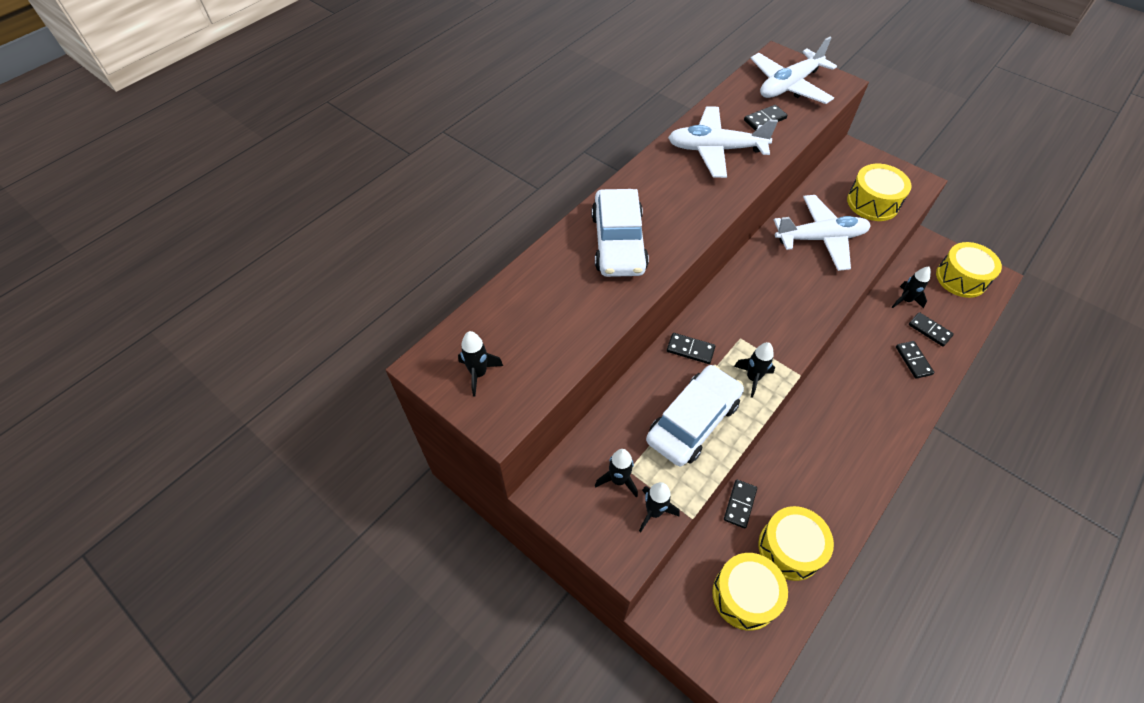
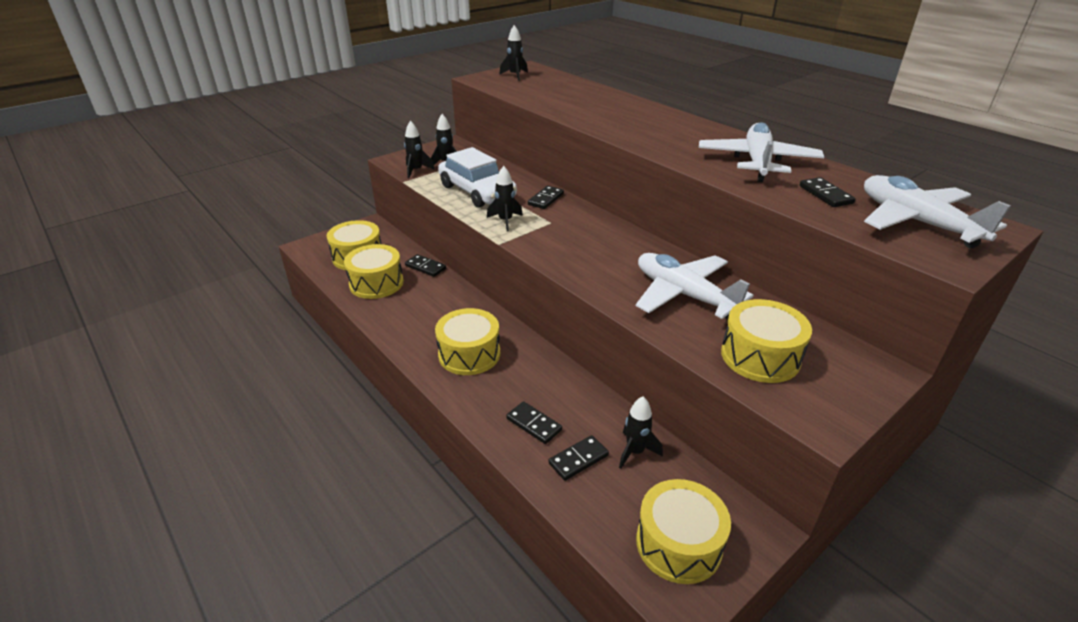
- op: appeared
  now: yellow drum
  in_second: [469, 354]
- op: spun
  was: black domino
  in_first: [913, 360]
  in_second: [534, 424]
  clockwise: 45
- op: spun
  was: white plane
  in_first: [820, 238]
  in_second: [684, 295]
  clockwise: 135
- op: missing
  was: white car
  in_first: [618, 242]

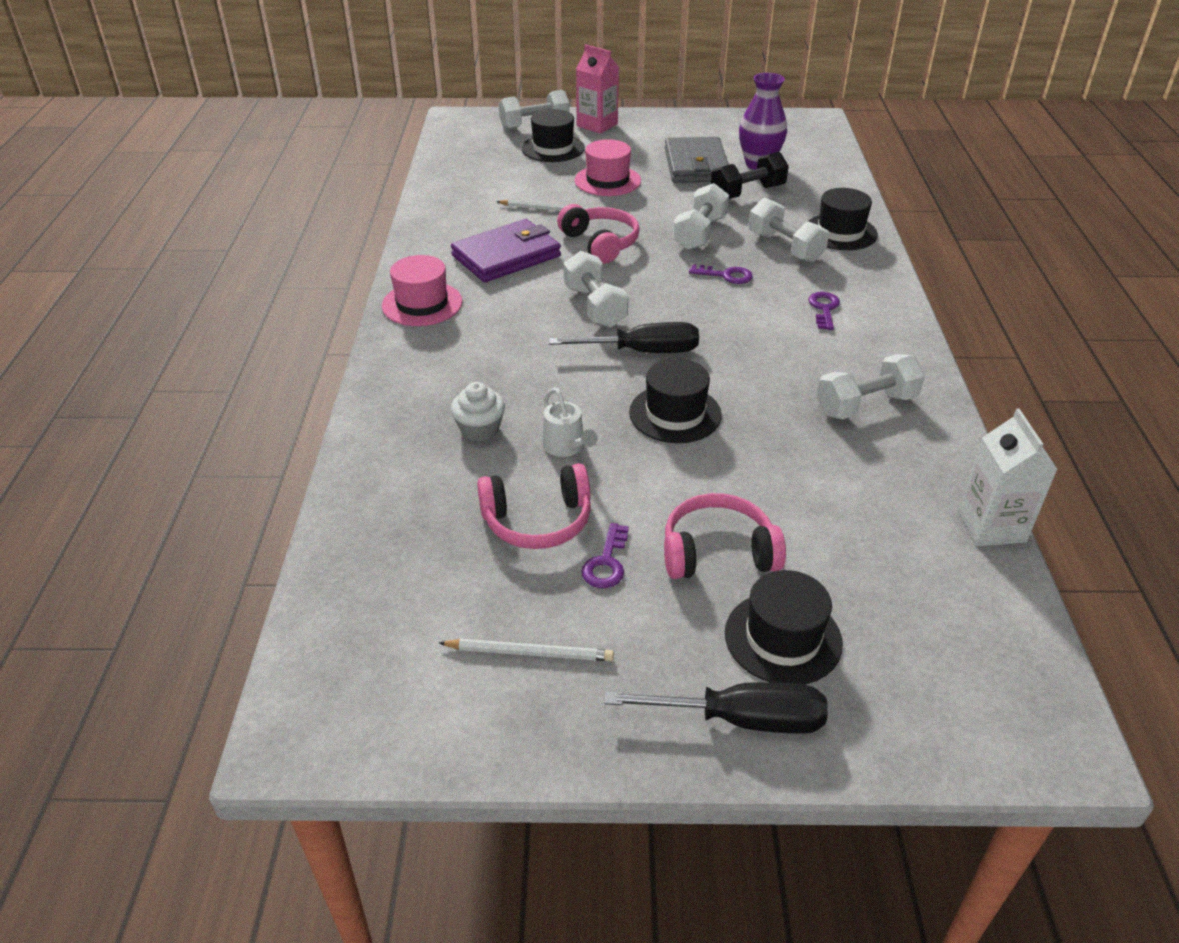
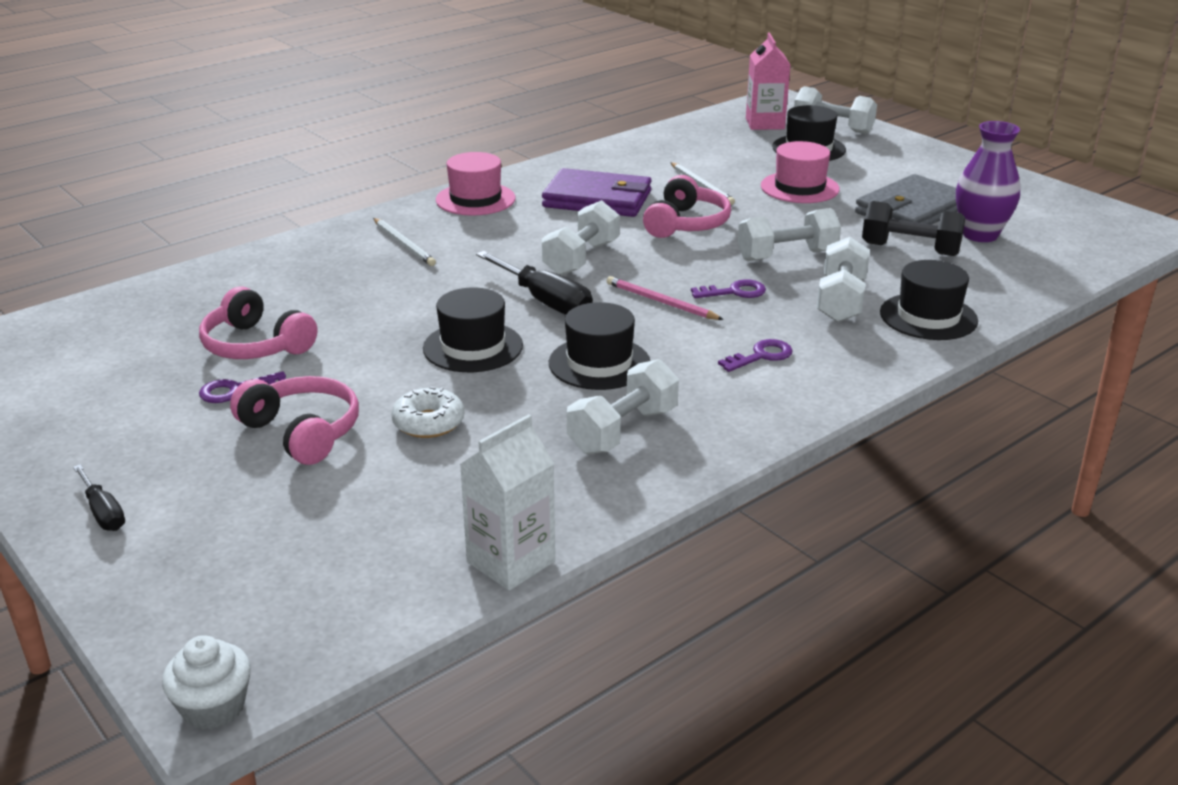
- op: size
  was: black screwdriver
  in_first: [740, 719]
  in_second: [103, 512]
  ratio: 0.57
- op: relocated
  was: white cupcake
  in_first: [480, 429]
  in_second: [213, 707]
- op: relocated
  was: white pencil
  in_first: [530, 653]
  in_second: [404, 244]
- op: appeared
  now: white donut
  in_second: [428, 423]
- op: relocated
  was: black hat
  in_first: [783, 638]
  in_second: [599, 363]
- op: spun
  was: white dumbbell
  in_first: [865, 405]
  in_second: [623, 430]
  clockwise: -75
- op: appeared
  now: pink pencil
  in_second: [661, 302]
- op: spun
  was: purple key
  in_first: [726, 275]
  in_second: [734, 292]
  clockwise: -75
- op: relocated
  was: pink carton
  in_first: [597, 125]
  in_second: [765, 123]
- op: missing
  was: white watering can
  in_first: [566, 447]

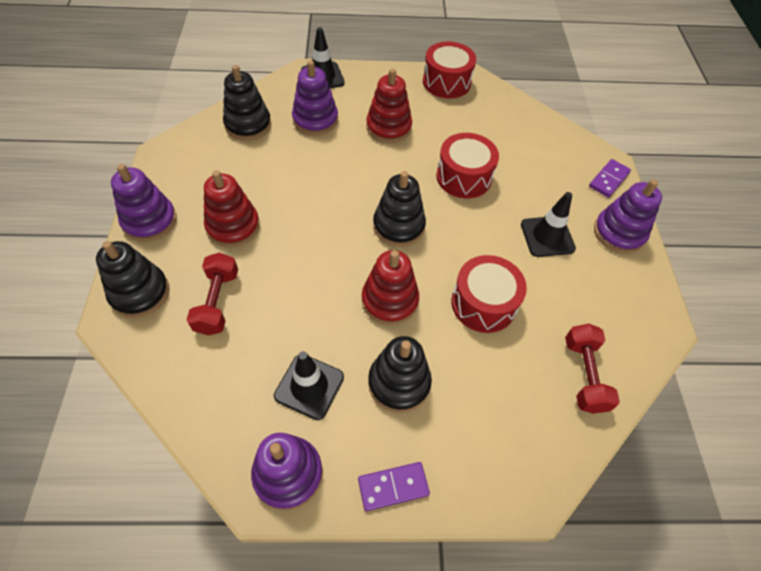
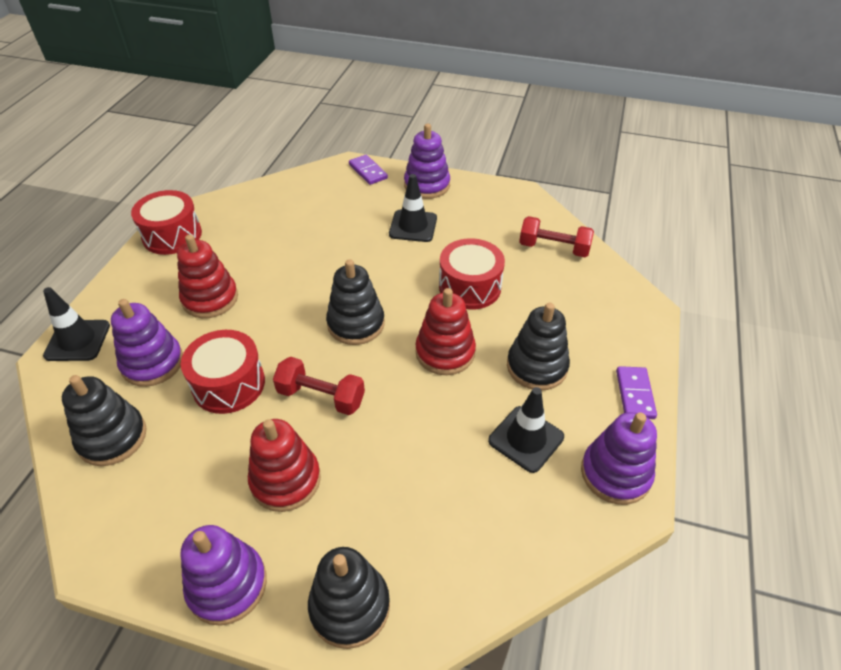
- op: relocated
  was: red drum
  in_first: [463, 177]
  in_second: [229, 384]
- op: relocated
  was: red dumbbell
  in_first: [217, 302]
  in_second: [321, 396]

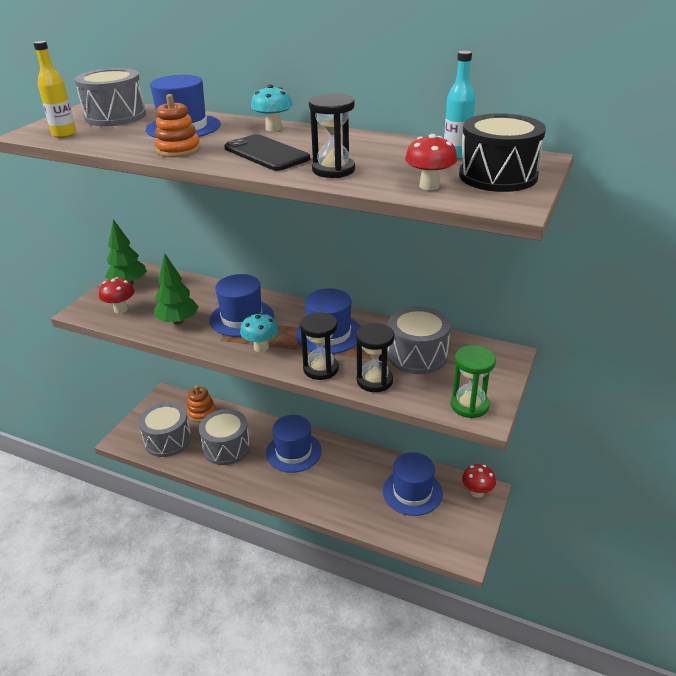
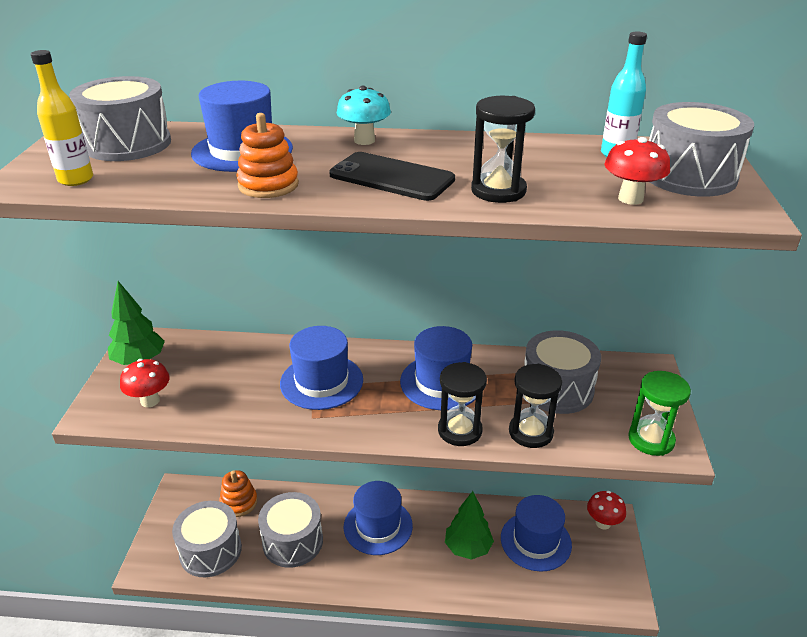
- op: relocated
  was: green tree
  in_first: [178, 321]
  in_second: [468, 548]
- op: colour
  was: black drum
  now: grey drum
  in_first: [498, 176]
  in_second: [689, 176]
- op: missing
  was: turquoise mushroom
  in_first: [261, 347]

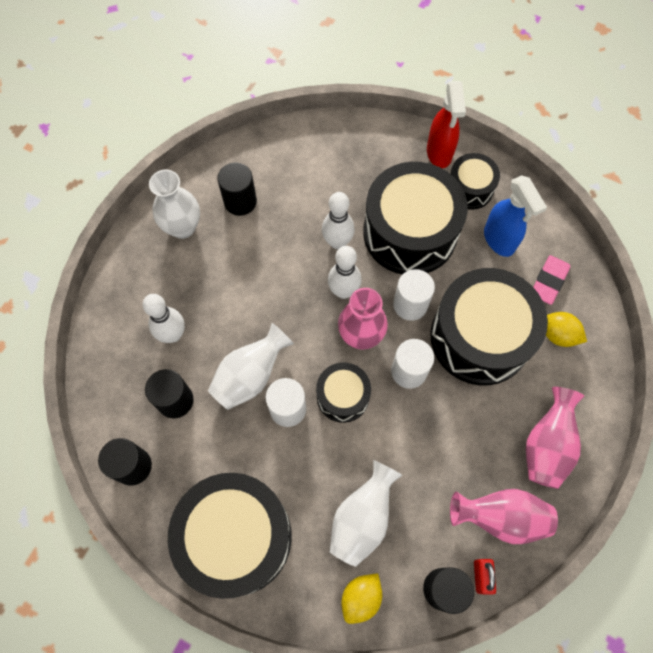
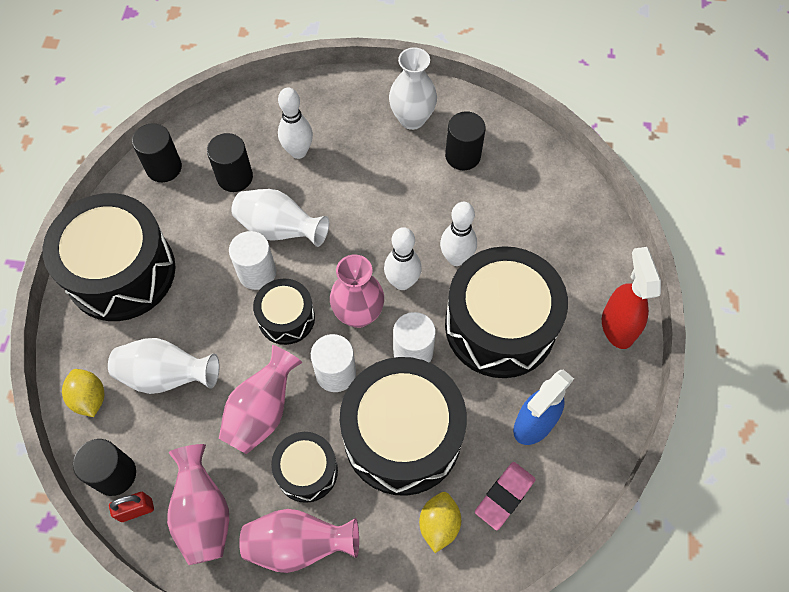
- op: spun
  was: yellow lemon
  in_first: [361, 597]
  in_second: [90, 398]
  clockwise: 45
- op: appeared
  now: pink vase
  in_second: [262, 411]
- op: relocated
  was: black drum
  in_first: [470, 188]
  in_second: [307, 471]
- op: spun
  was: pink eraser
  in_first: [549, 281]
  in_second: [504, 496]
  clockwise: -60
- op: spun
  was: red spray bottle
  in_first: [439, 153]
  in_second: [617, 326]
  clockwise: 105

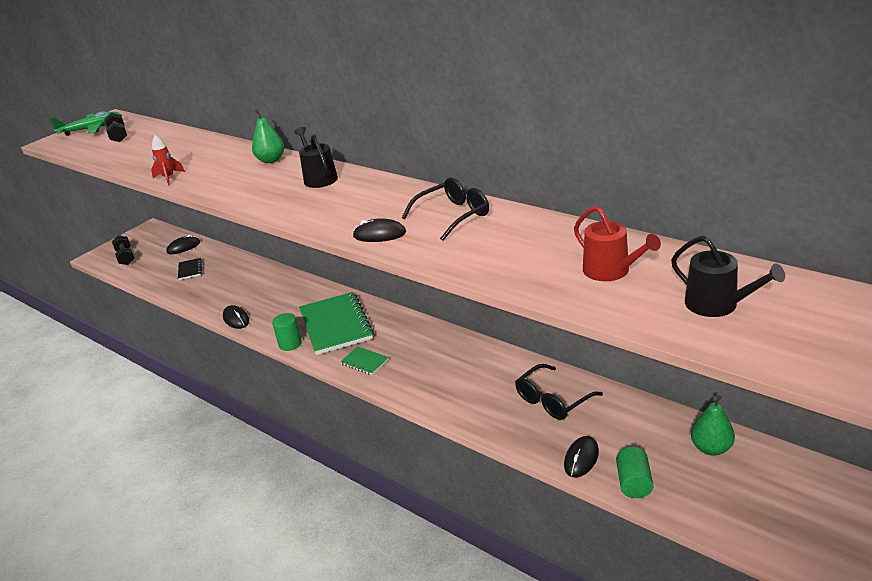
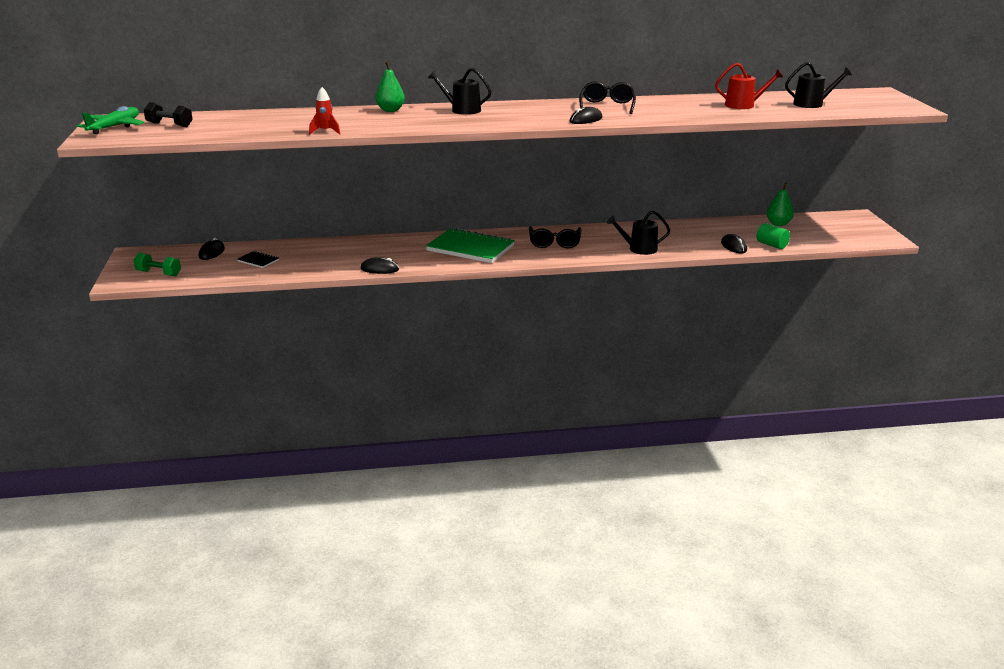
- op: colour
  was: black dumbbell
  now: green dumbbell
  in_first: [125, 257]
  in_second: [158, 273]
- op: relocated
  was: black glasses
  in_first: [553, 400]
  in_second: [554, 243]
- op: appeared
  now: black watering can
  in_second: [639, 249]
- op: missing
  was: green cylinder
  in_first: [290, 344]
- op: missing
  was: green notebook
  in_first: [364, 362]

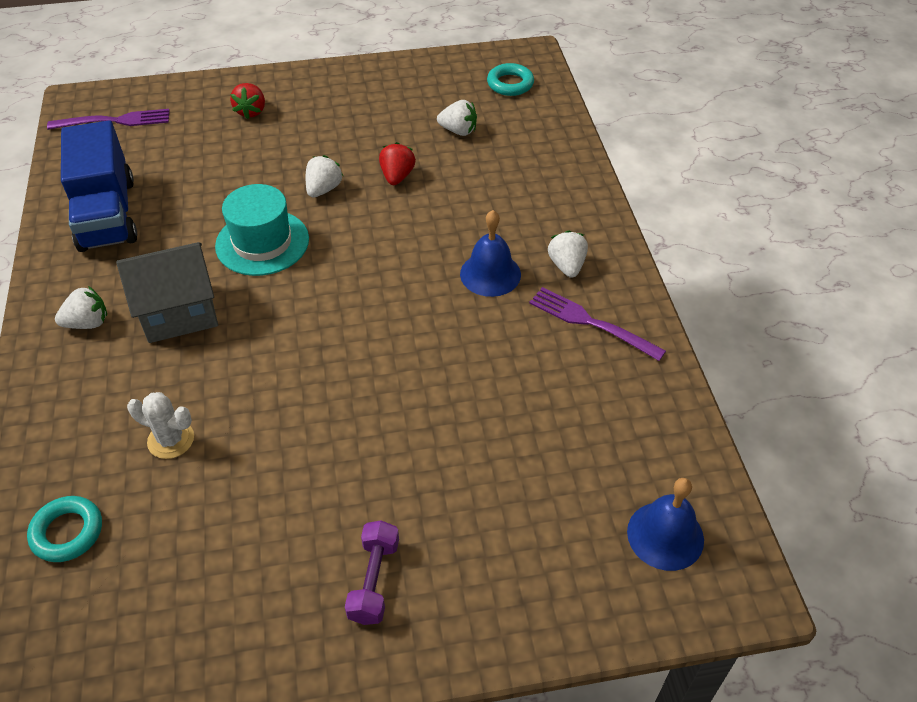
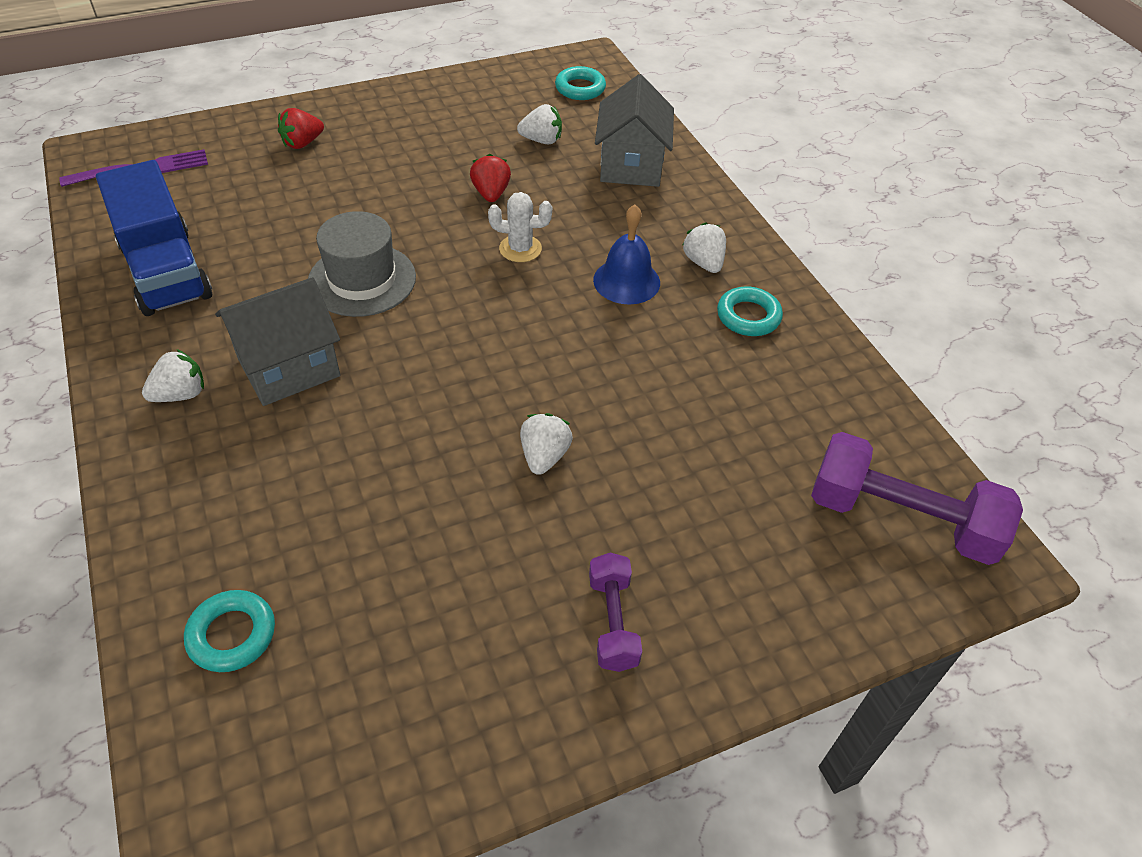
- op: spun
  was: red strawberry
  in_first: [251, 111]
  in_second: [302, 143]
  clockwise: 60
- op: colour
  was: turquoise hat
  now: grey hat
  in_first: [262, 242]
  in_second: [362, 280]
- op: relocated
  was: white cactus
  in_first: [171, 440]
  in_second: [520, 249]
- op: relocated
  was: white strawberry
  in_first: [323, 189]
  in_second: [544, 456]
- op: appeared
  now: grey house
  in_second: [631, 165]
- op: exchanged
  was: purple fork
  now: turquoise ring
  in_first: [590, 322]
  in_second: [748, 316]
- op: exchanged
  was: blue bell
  now: purple dumbbell
  in_first: [665, 535]
  in_second: [901, 518]

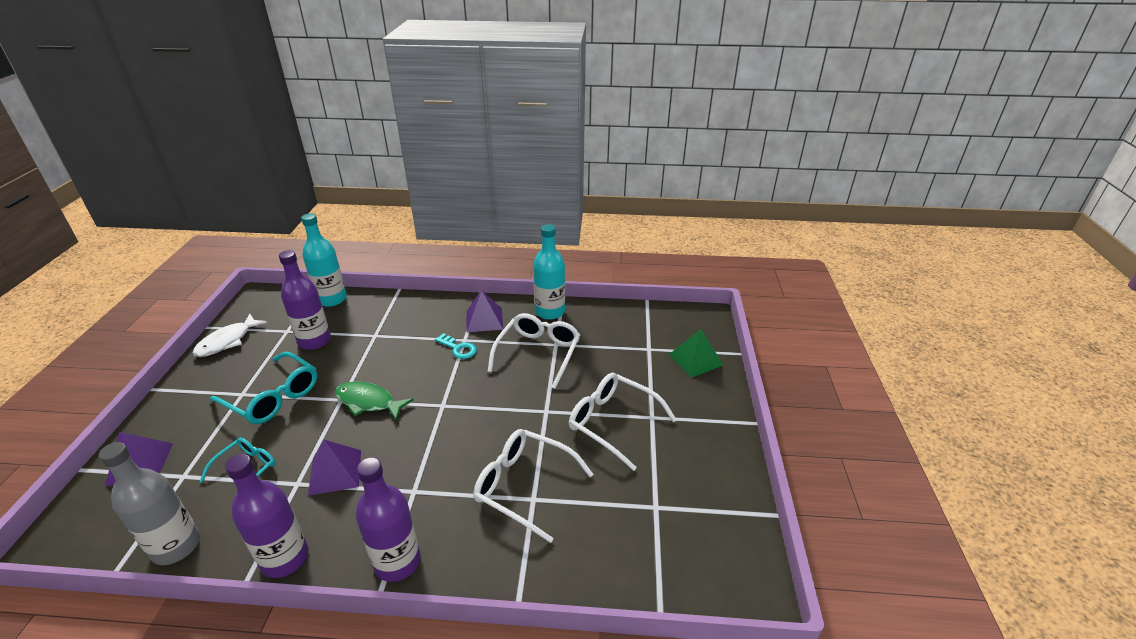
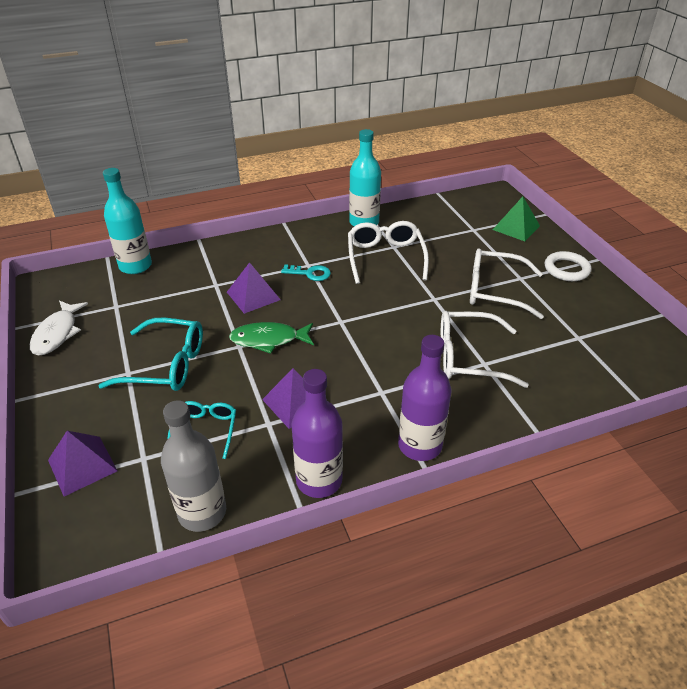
- op: relocated
  was: purple pyramid
  in_first: [484, 319]
  in_second: [253, 295]
- op: appeared
  now: white ring
  in_second: [566, 269]
- op: missing
  was: purple bottle
  in_first: [314, 341]

